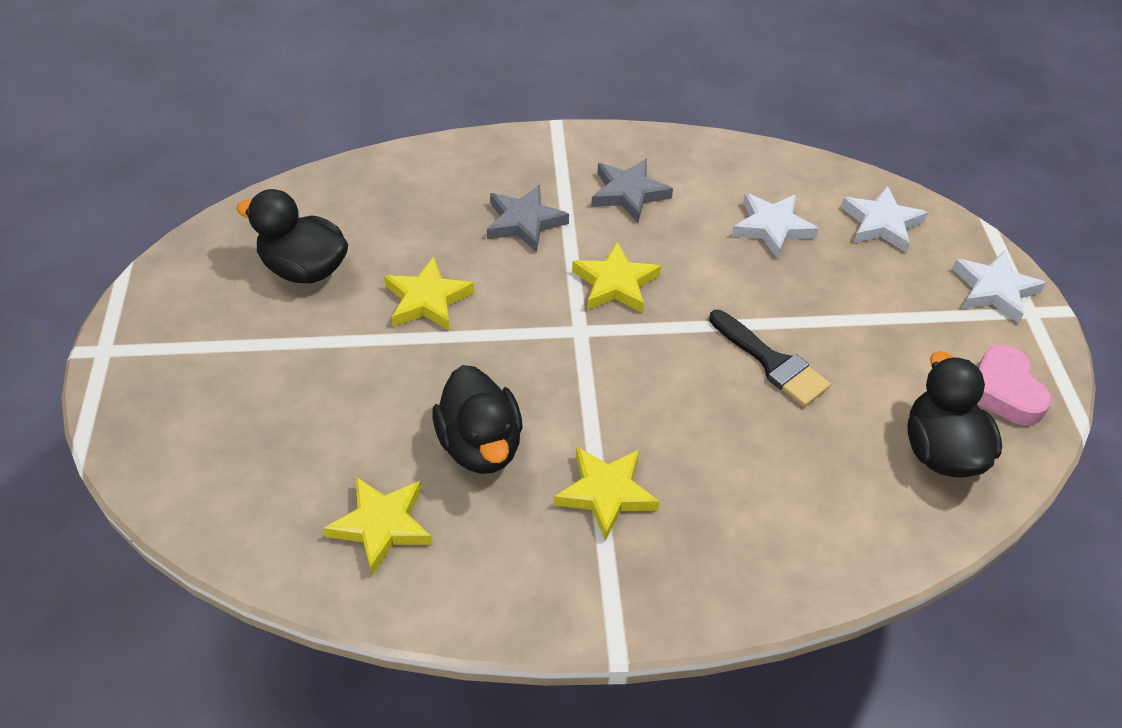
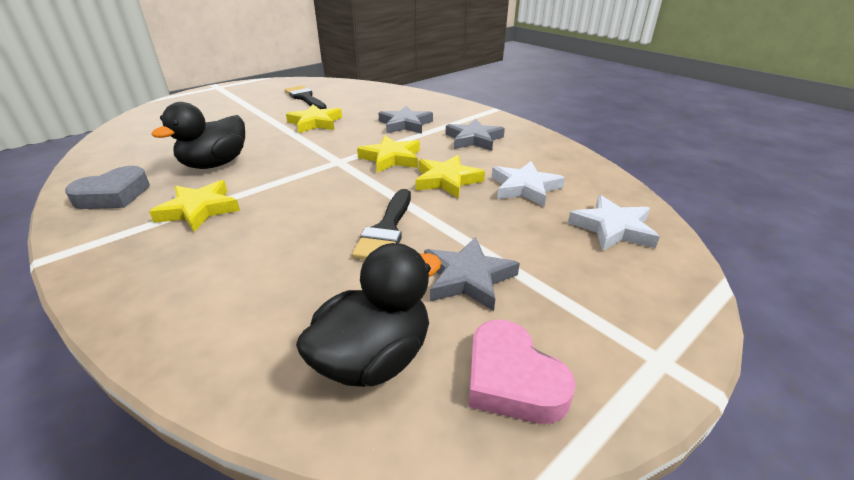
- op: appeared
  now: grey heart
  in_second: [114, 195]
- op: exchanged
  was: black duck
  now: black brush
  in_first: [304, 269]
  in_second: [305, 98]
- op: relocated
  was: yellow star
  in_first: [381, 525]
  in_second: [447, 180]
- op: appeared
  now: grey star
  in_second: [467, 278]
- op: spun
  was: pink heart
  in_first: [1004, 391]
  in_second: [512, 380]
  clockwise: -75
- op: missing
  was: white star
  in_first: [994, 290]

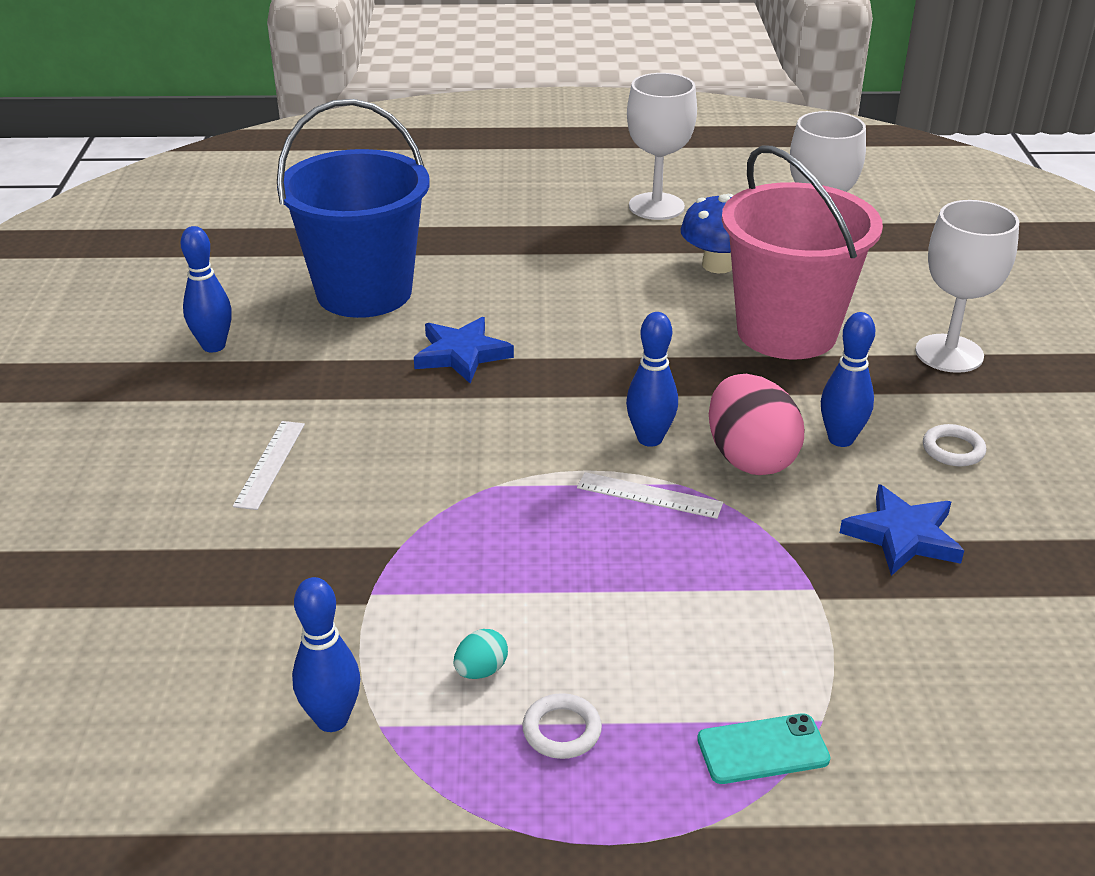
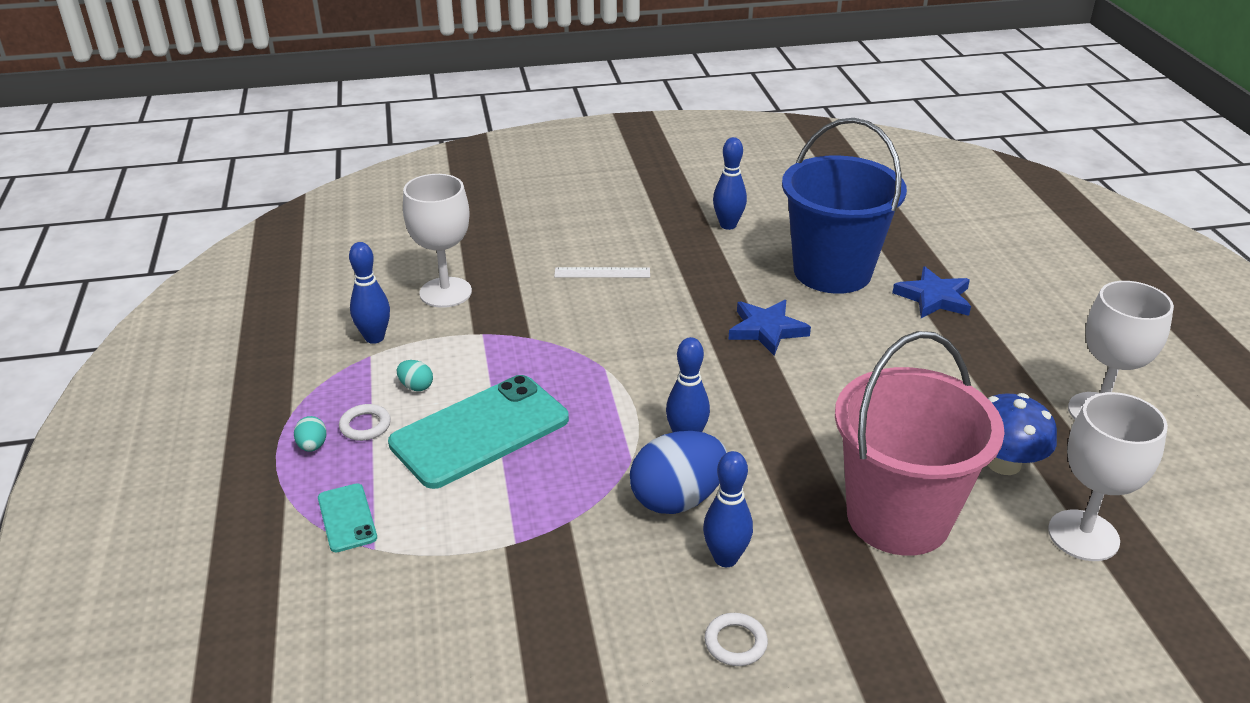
- op: appeared
  now: turquoise egg
  in_second: [312, 446]
- op: appeared
  now: turquoise phone
  in_second: [480, 431]
- op: relocated
  was: white goblet
  in_first: [949, 353]
  in_second: [445, 292]
- op: colour
  was: pink egg
  now: blue egg
  in_first: [750, 458]
  in_second: [677, 499]
- op: relocated
  was: blue star
  in_first: [902, 536]
  in_second: [934, 298]
- op: missing
  was: white ruler
  in_first: [649, 495]

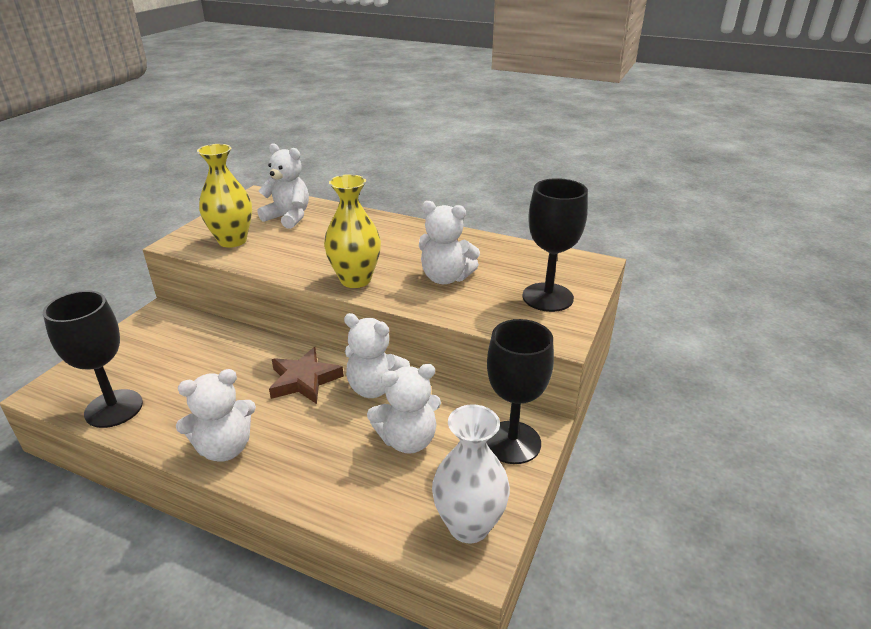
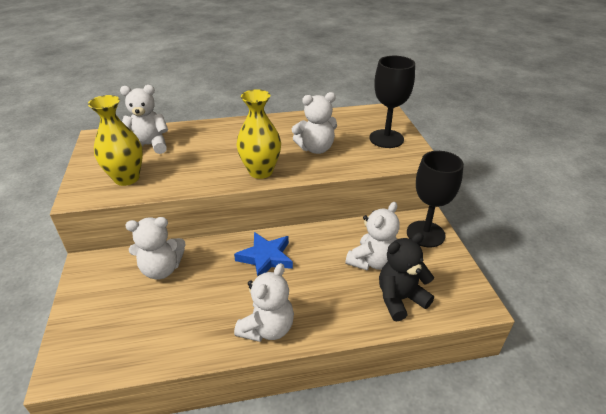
- op: relocated
  was: white teddy bear
  in_first: [375, 388]
  in_second: [161, 269]
- op: colour
  was: brown star
  now: blue star
  in_first: [304, 380]
  in_second: [266, 257]
- op: appeared
  now: black teddy bear
  in_second: [400, 299]
- op: missing
  was: black goblet
  in_first: [114, 408]
- op: missing
  was: white vase
  in_first: [469, 526]

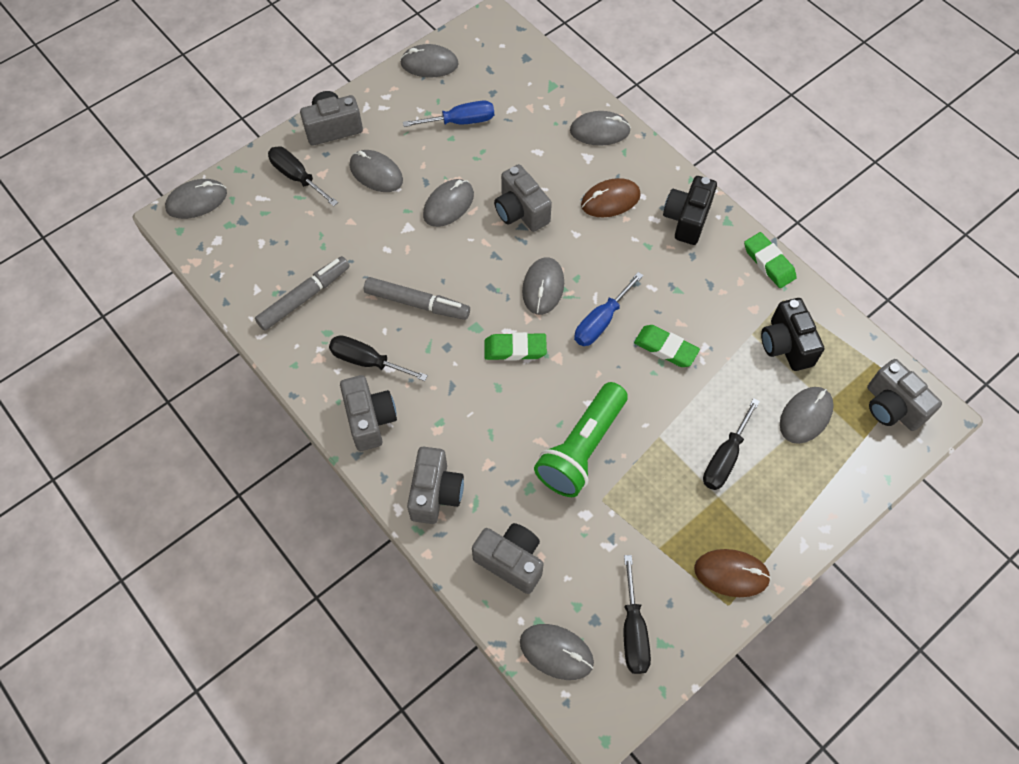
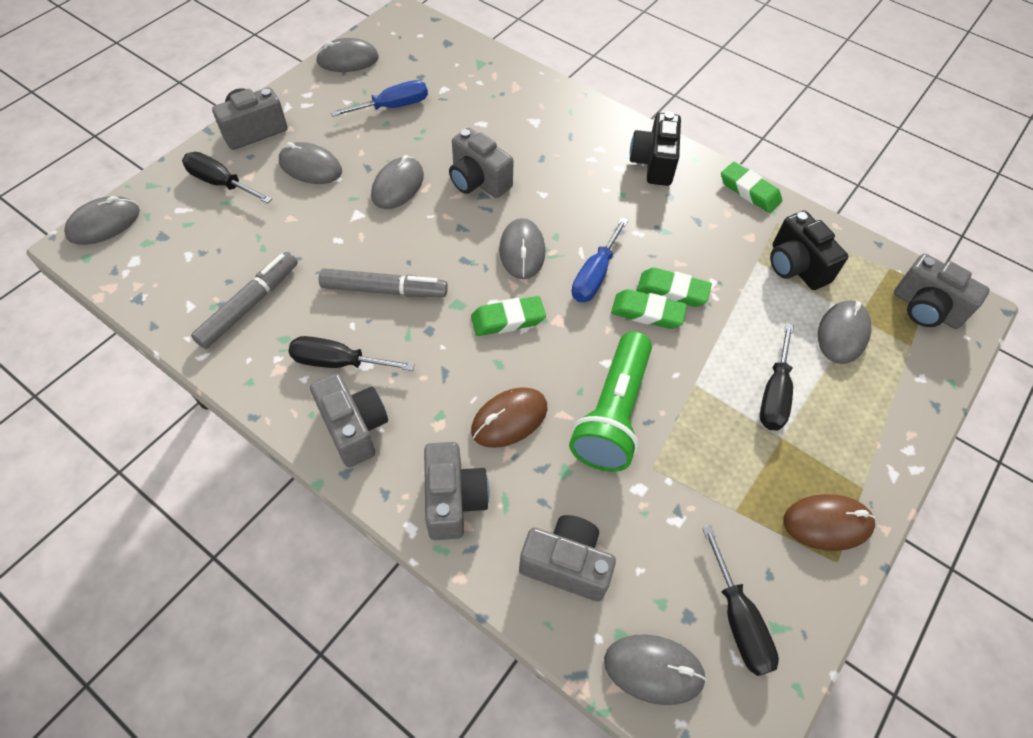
- op: relocated
  was: brown mouse
  in_first: [610, 200]
  in_second: [509, 419]
- op: appeared
  now: green eraser
  in_second: [647, 312]
- op: missing
  was: grey mouse
  in_first: [600, 131]

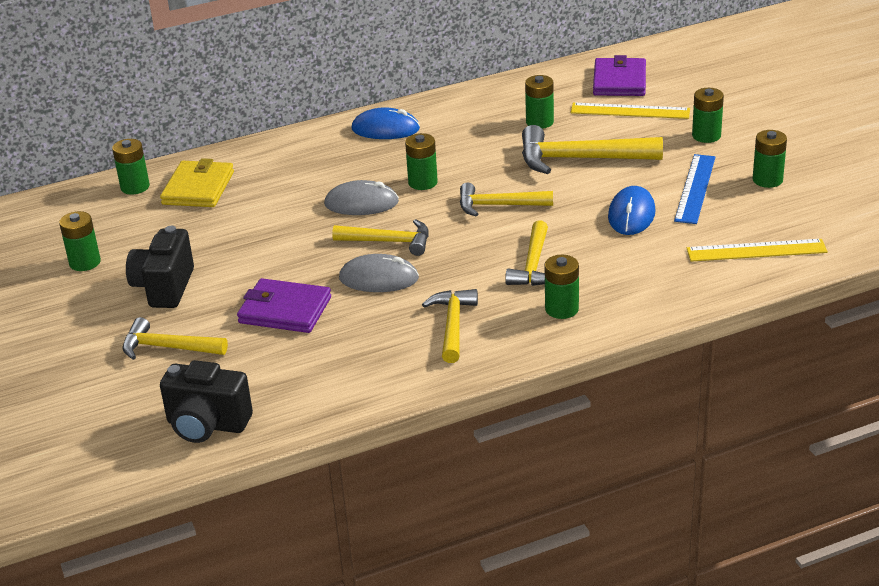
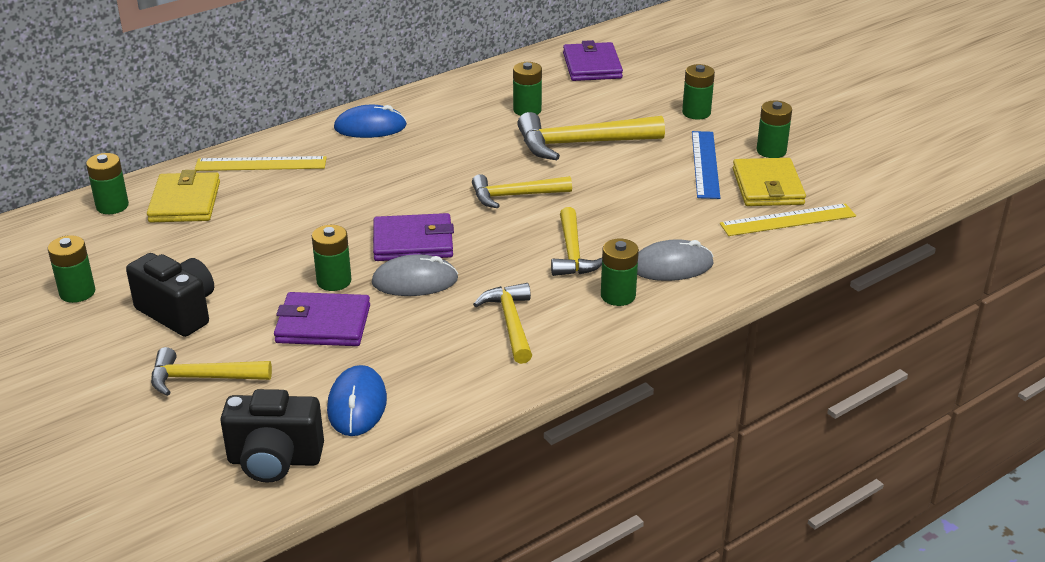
- op: spun
  was: black camera
  in_first: [164, 288]
  in_second: [178, 312]
  clockwise: 135
- op: relocated
  was: yellow ruler
  in_first: [630, 111]
  in_second: [261, 164]
- op: relocated
  was: green battery
  in_first: [423, 182]
  in_second: [334, 281]
- op: relocated
  was: blue mouse
  in_first: [631, 214]
  in_second: [357, 404]
- op: exchanged
  was: yellow hammer
  now: purple wallet
  in_first: [389, 242]
  in_second: [413, 242]
- op: relocated
  was: grey mouse
  in_first: [361, 203]
  in_second: [672, 266]
- op: appeared
  now: yellow wallet
  in_second: [768, 187]

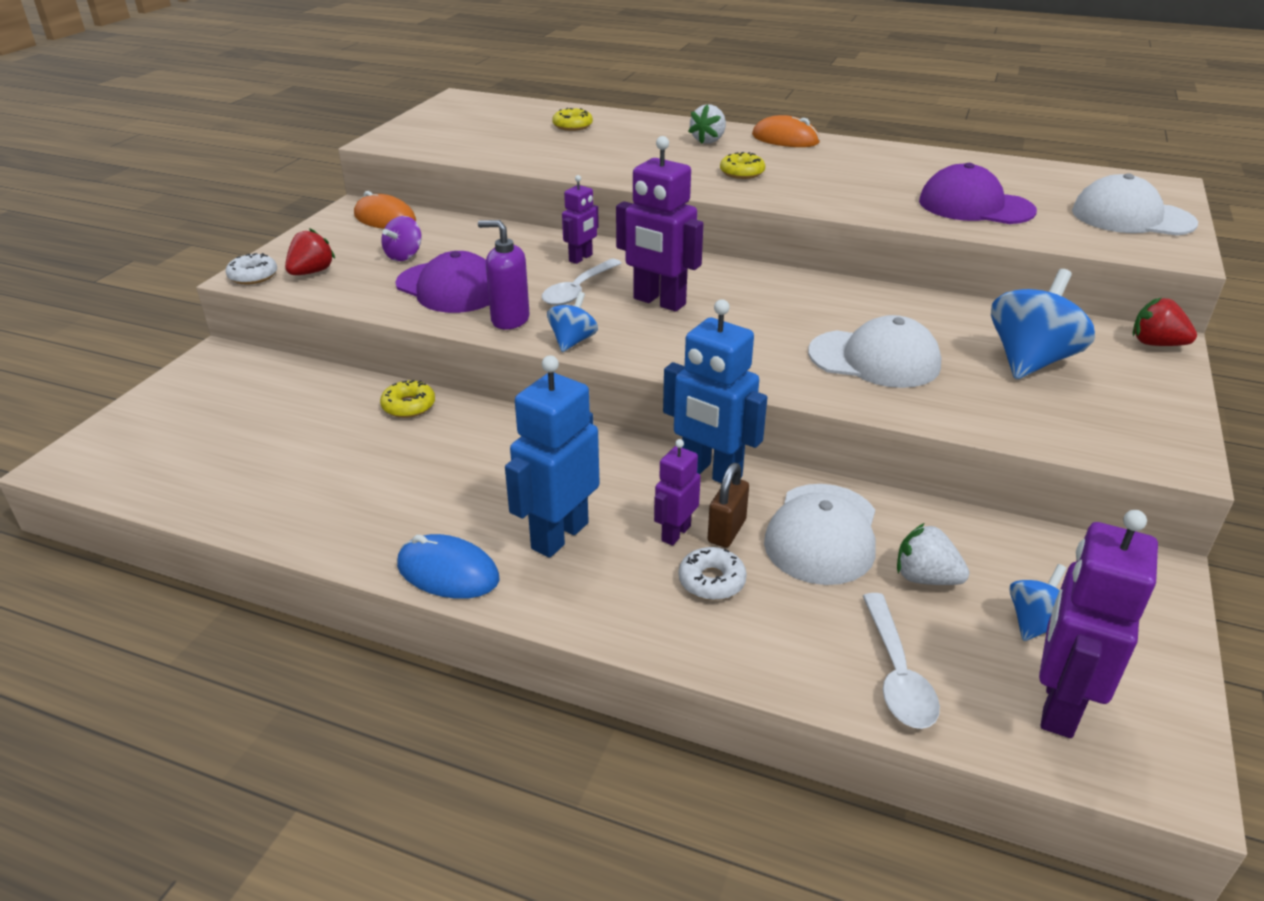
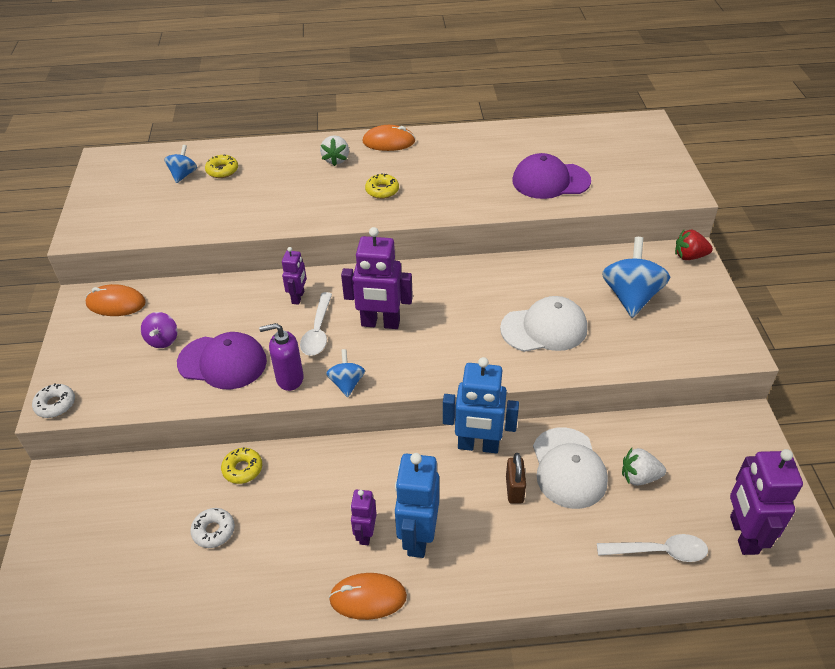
- op: relocated
  was: blue spinning top
  in_first: [1035, 623]
  in_second: [183, 175]
- op: relocated
  was: white donut
  in_first: [711, 581]
  in_second: [213, 531]
- op: colour
  was: blue mouse
  now: orange mouse
  in_first: [448, 572]
  in_second: [368, 598]
- op: relocated
  was: purple robot
  in_first: [675, 533]
  in_second: [365, 534]
- op: spun
  was: white spoon
  in_first: [897, 673]
  in_second: [658, 551]
  clockwise: -60
- op: missing
  was: red strawberry
  in_first: [311, 272]
- op: missing
  was: white cap
  in_first: [1132, 217]

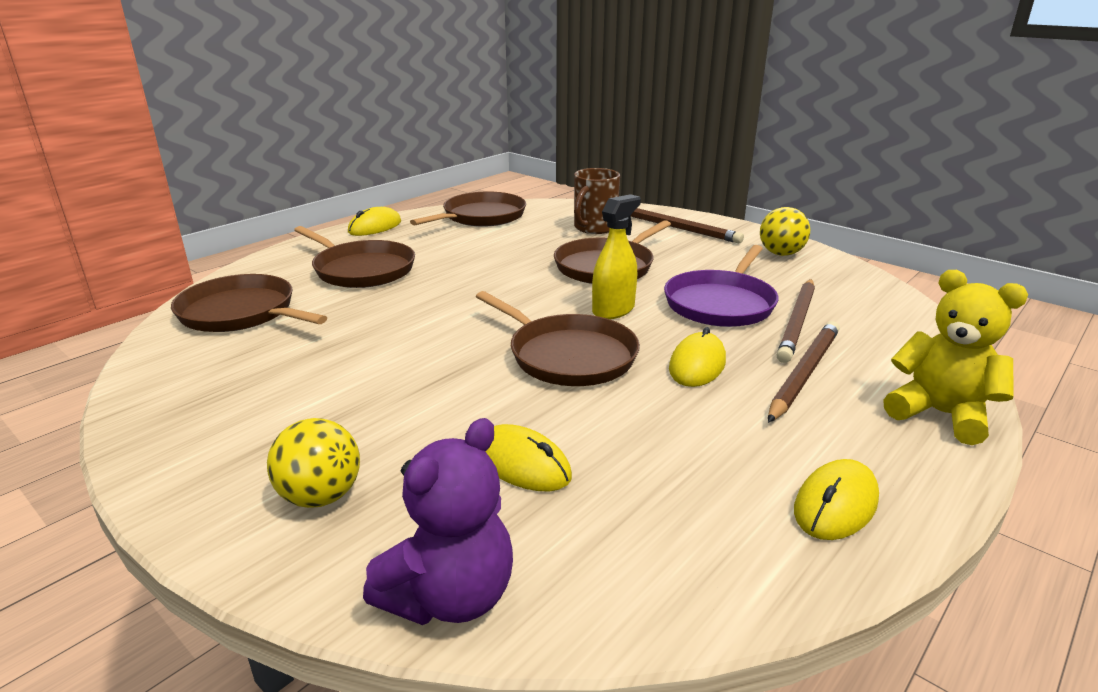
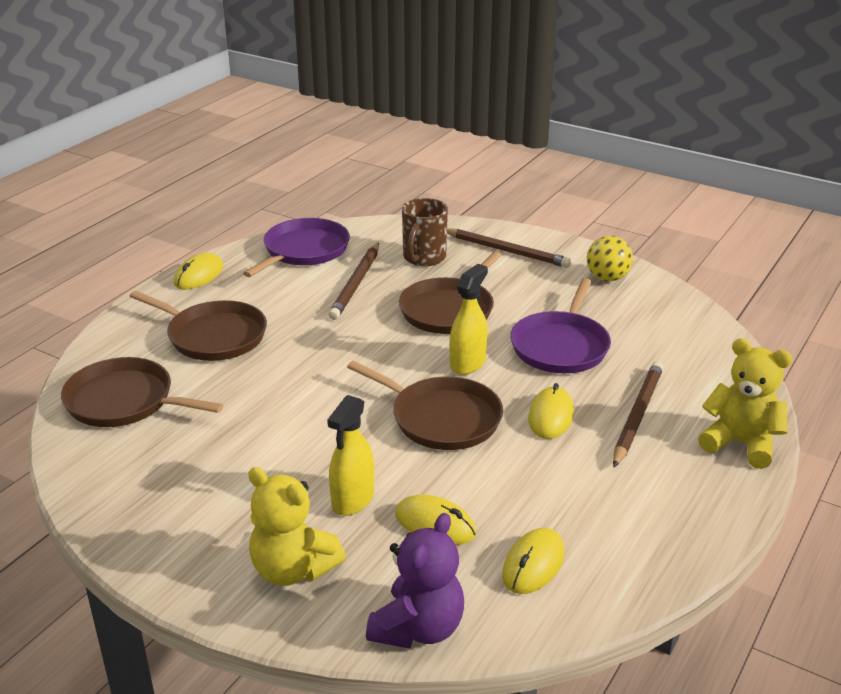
- op: colour
  was: brown pan
  now: purple pan
  in_first: [481, 217]
  in_second: [303, 251]
- op: exchanged
  was: yellow ball
  now: yellow teddy bear
  in_first: [320, 496]
  in_second: [293, 569]
- op: appeared
  now: yellow spray bottle
  in_second: [353, 499]
- op: relocated
  was: brown pencil
  in_first: [797, 322]
  in_second: [356, 283]
- op: relocated
  was: yellow mouse
  in_first: [835, 504]
  in_second: [533, 564]

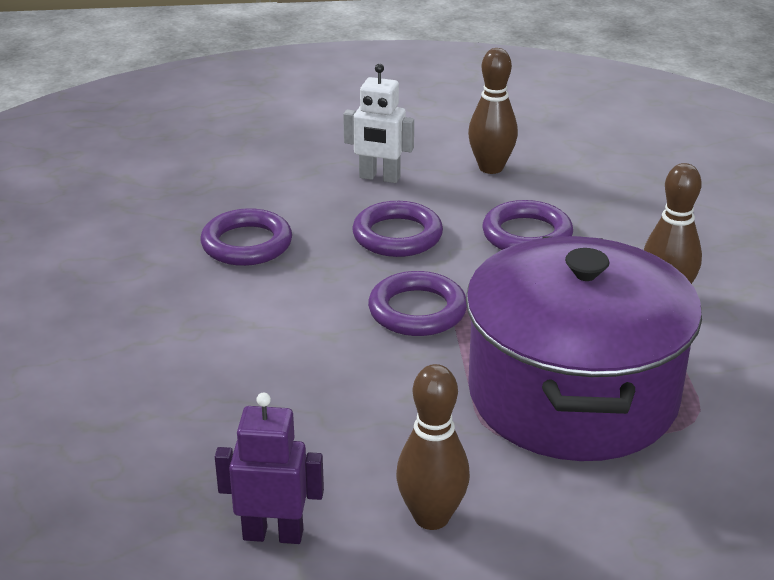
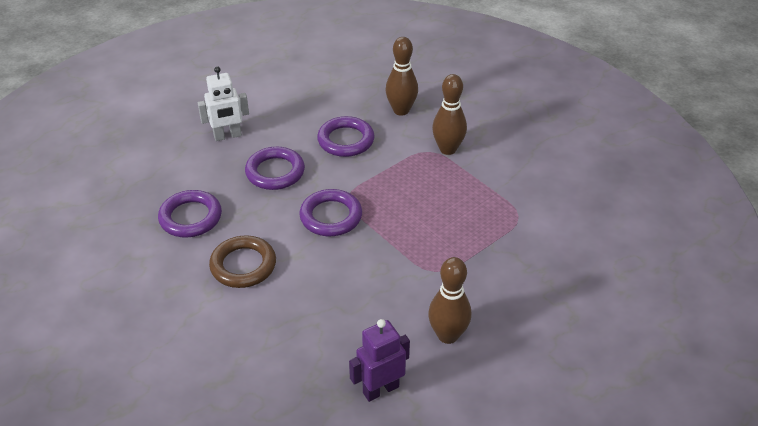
- op: appeared
  now: brown ring
  in_second: [243, 265]
- op: relocated
  was: brown bowling pin
  in_first: [491, 168]
  in_second: [401, 110]
- op: missing
  was: purple pot
  in_first: [573, 395]

